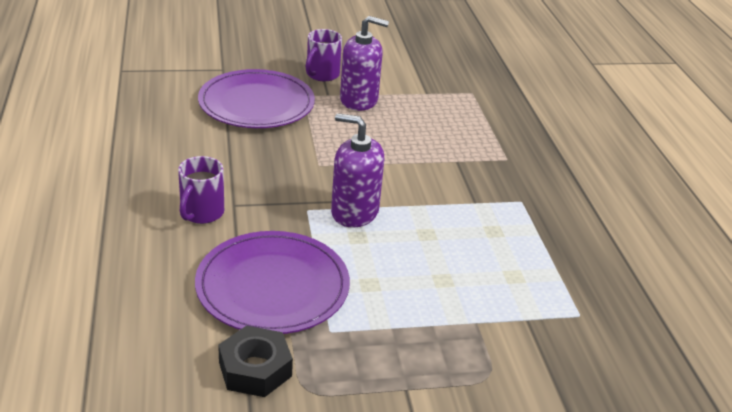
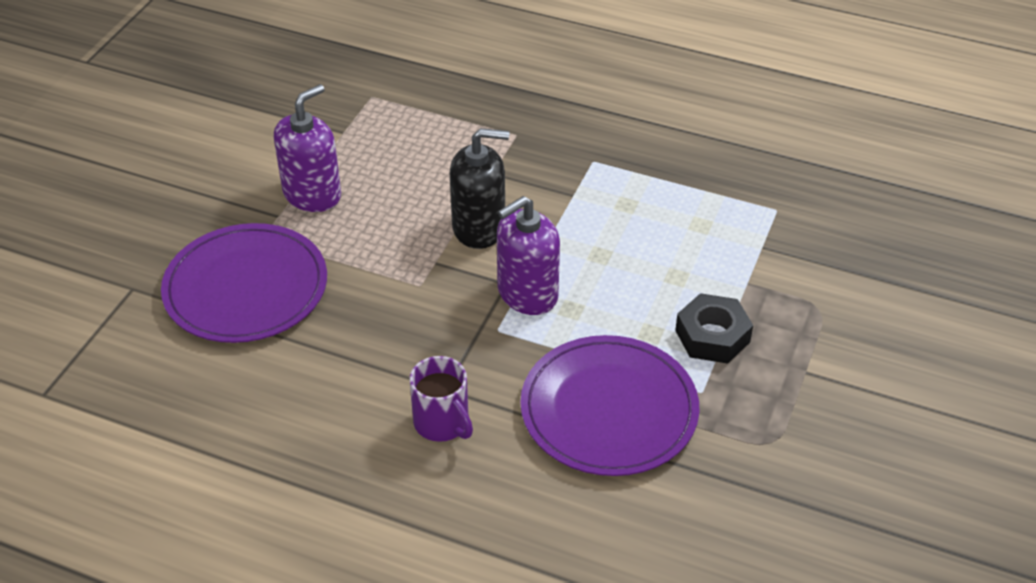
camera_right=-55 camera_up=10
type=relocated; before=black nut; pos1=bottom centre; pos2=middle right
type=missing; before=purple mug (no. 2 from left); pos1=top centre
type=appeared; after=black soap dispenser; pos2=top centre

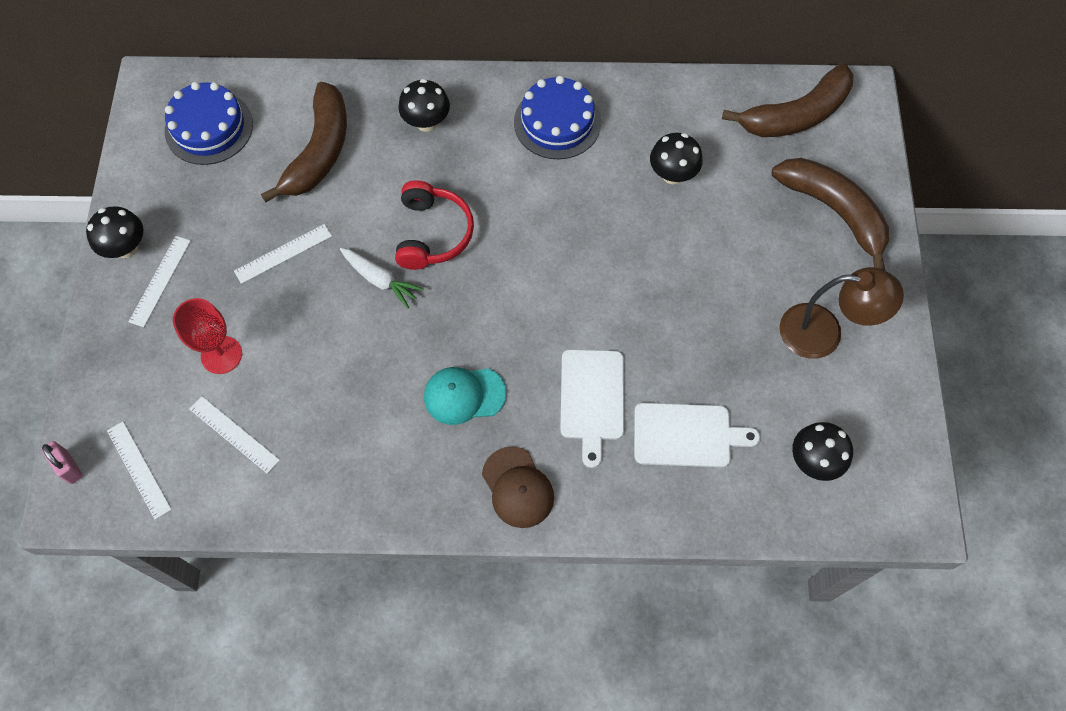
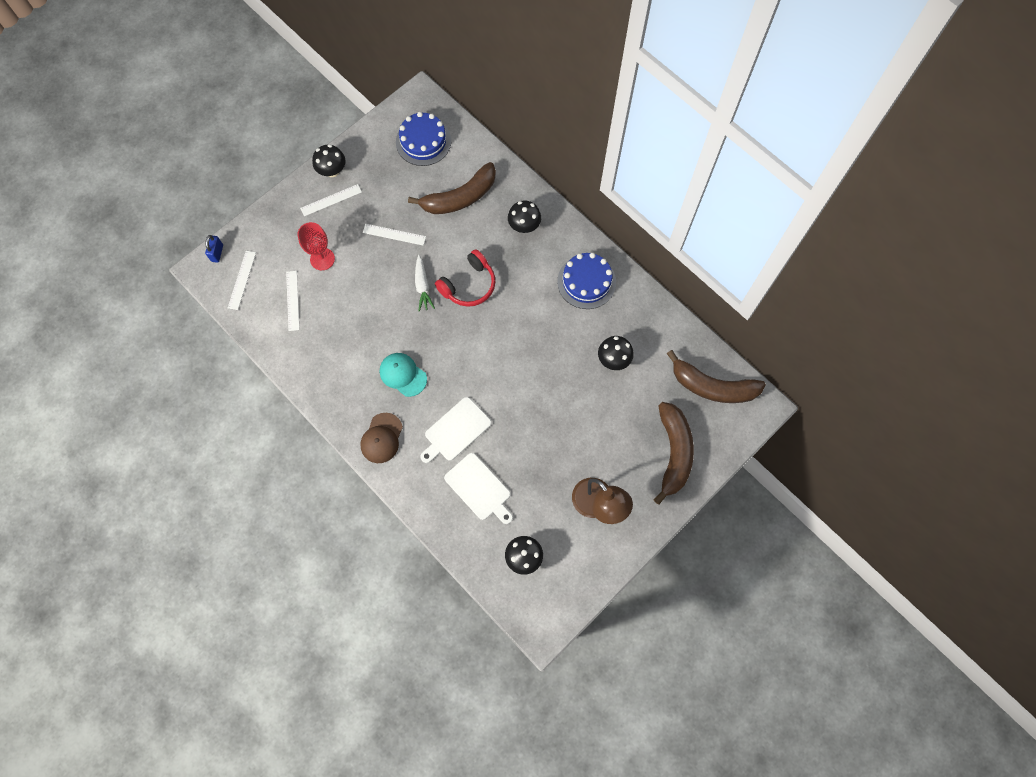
camera_right=45 camera_up=5
type=colour; before=pink padlock; after=blue padlock; pos1=middle left; pos2=top left

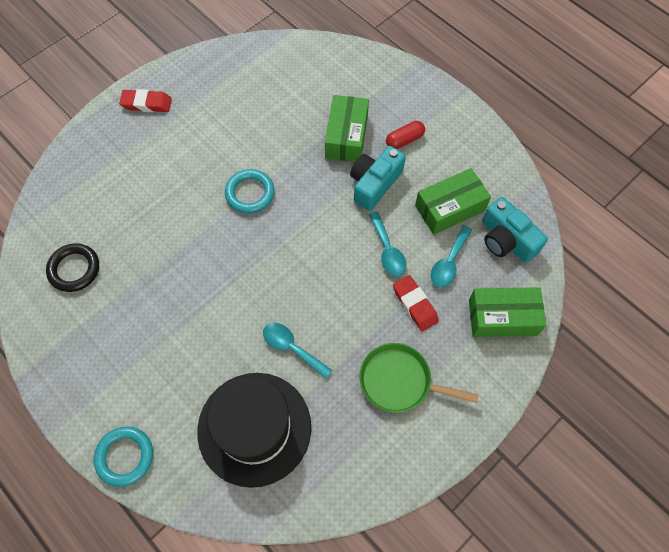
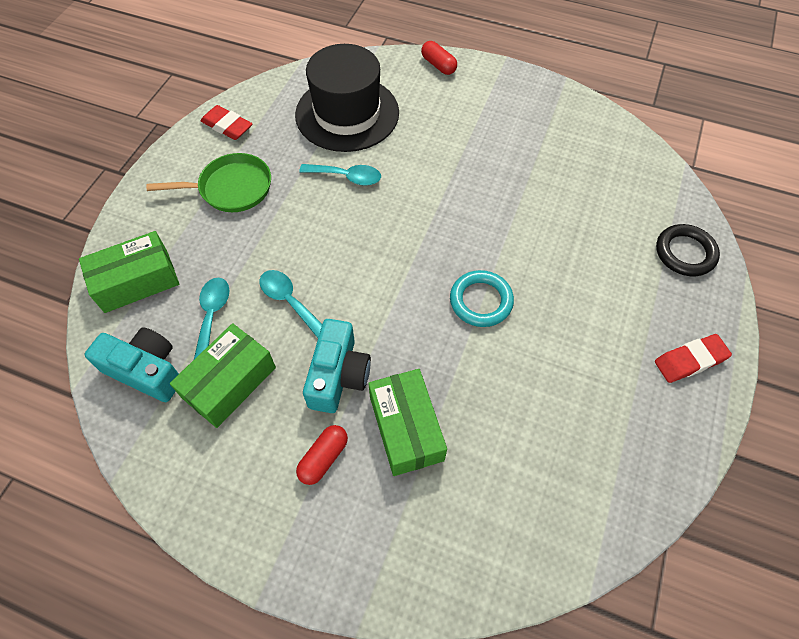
camera_right=155 camera_up=-5
type=relocated; before=black ring; pos1=middle left; pos2=middle right
type=exchanged; before=turquoise ring (no. 1 from left); after=red capsule (no. 2 from left); pos1=bottom left; pos2=top centre
type=relocated; before=red eraser (no. 2 from left in the first image); after=red eraser (no. 1 from left); pos1=centre; pos2=top left

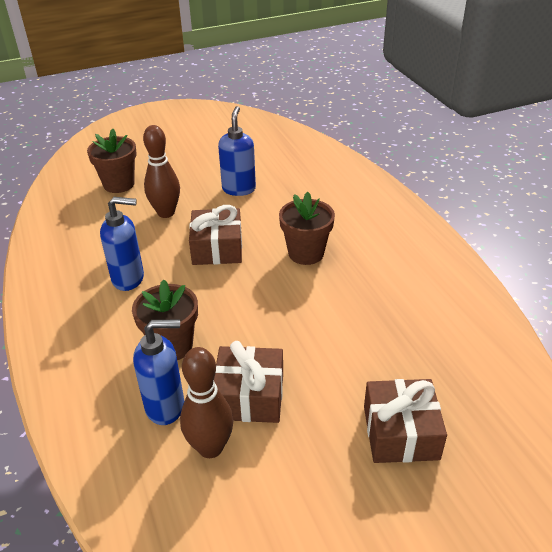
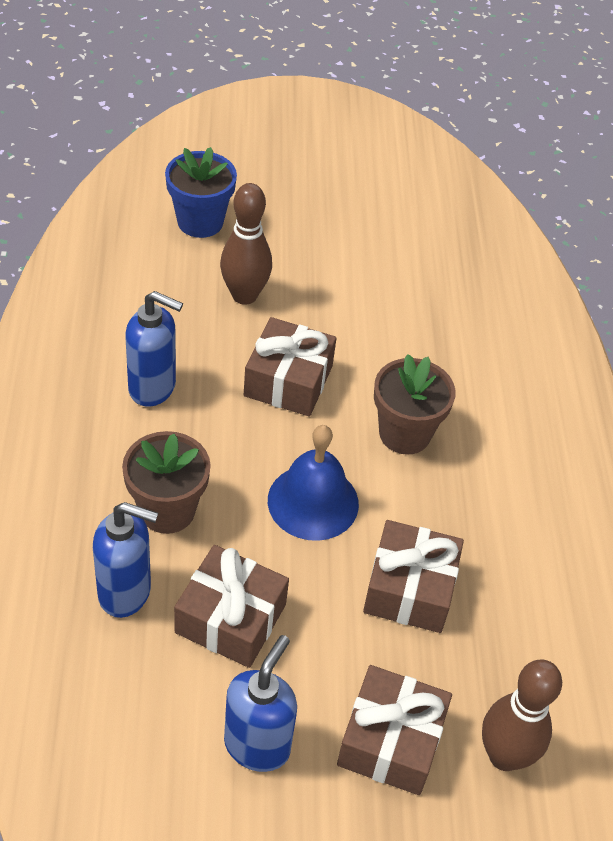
camera_right=15 camera_up=10
type=colour; before=brown flower pot (no. 1 from left); after=blue flower pot; pos1=top left; pos2=top left
type=relocated; before=brown bowling pin (no. 2 from left); pos1=bottom centre; pos2=bottom right
type=relocated; before=blue soap dispenser (no. 3 from left); pos1=top centre; pos2=bottom centre
type=appeared; after=blue bell; pos2=centre
type=appeared; after=brown gift (no. 4 from left); pos2=bottom right

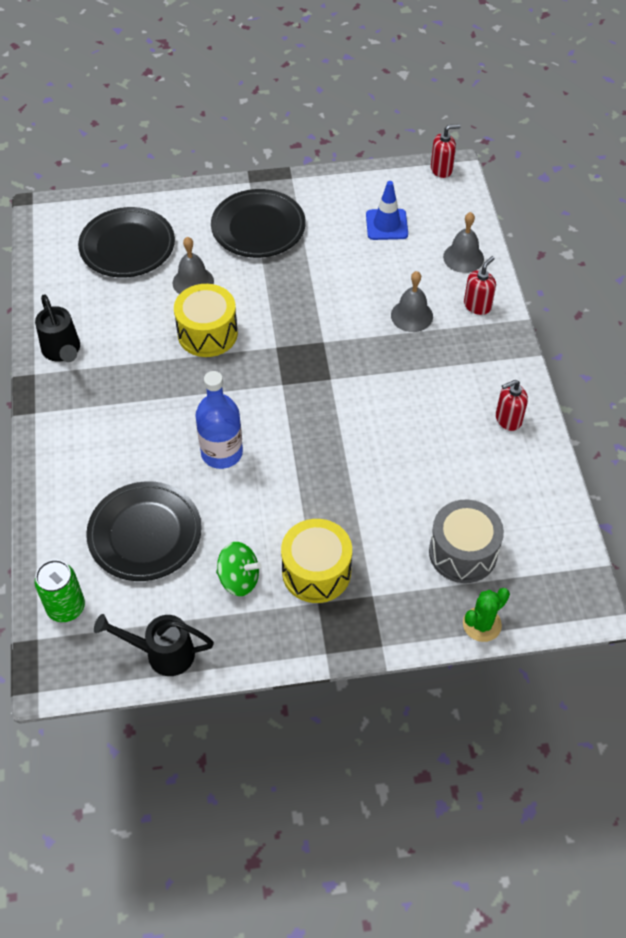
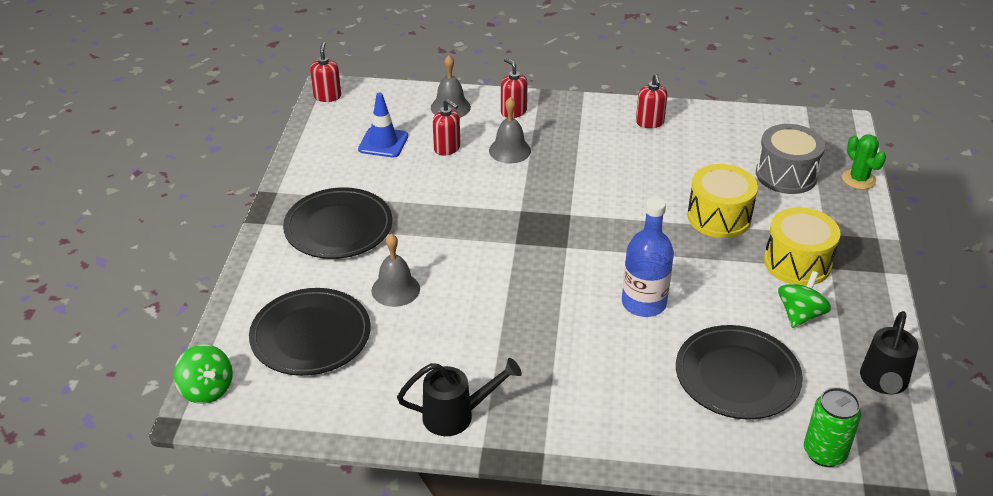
camera_right=-75 camera_up=-15
type=relocated; before=yellow drum (no. 1 from left); pos1=middle left; pos2=middle right
type=appeared; after=green spinning top (no. 1 from left); pos2=bottom left
type=appeared; after=red soap dispenser (no. 2 from left); pos2=top centre

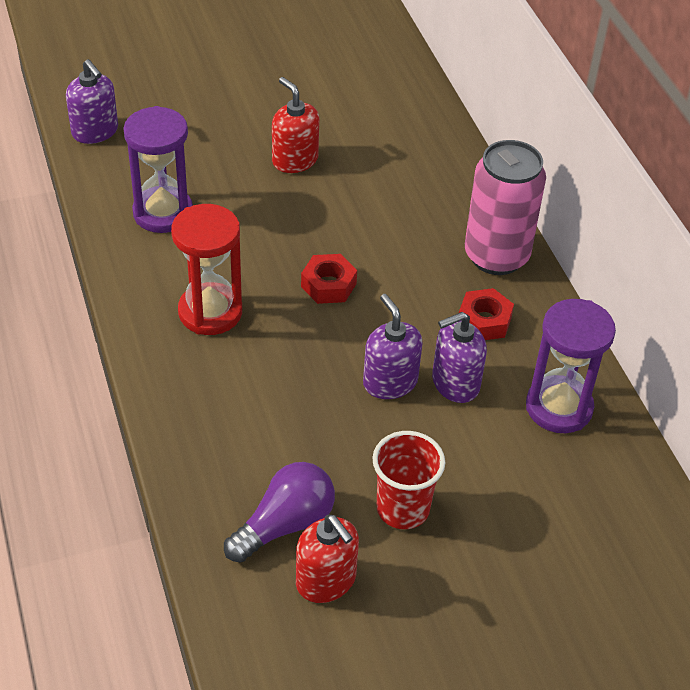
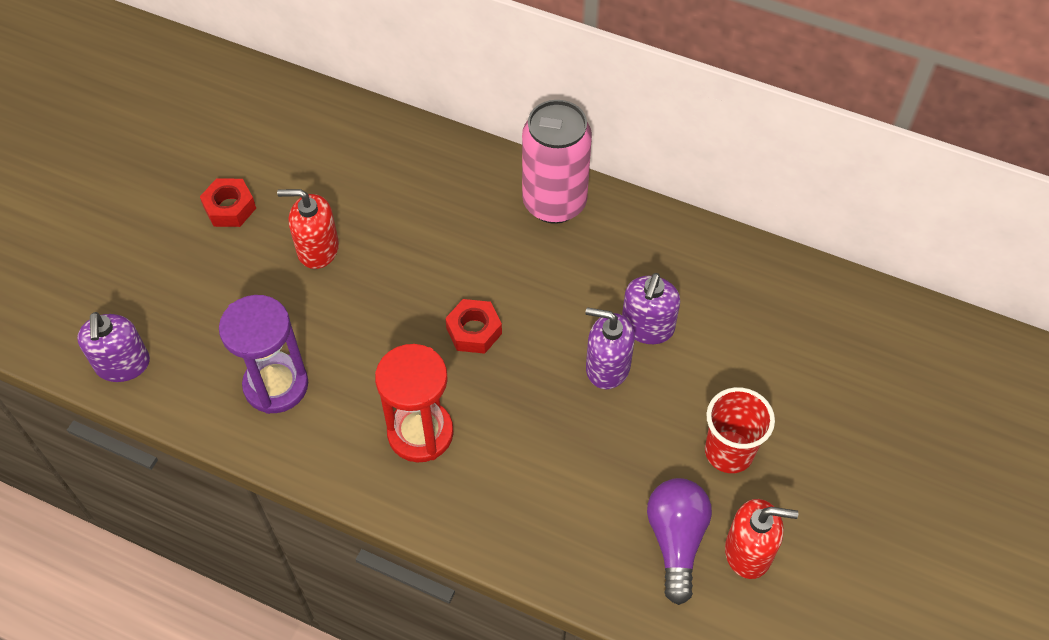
camera_right=-45 camera_up=10
type=spun; before=purple soap dispenser (no. 1 from left); pos1=top left; pos2=middle left; turn=75
type=relocated; before=red nut (no. 2 from left in the first image); after=red nut (no. 1 from left); pos1=middle right; pos2=top left
type=missing; before=purple hourglass (no. 2 from left); pos1=middle right

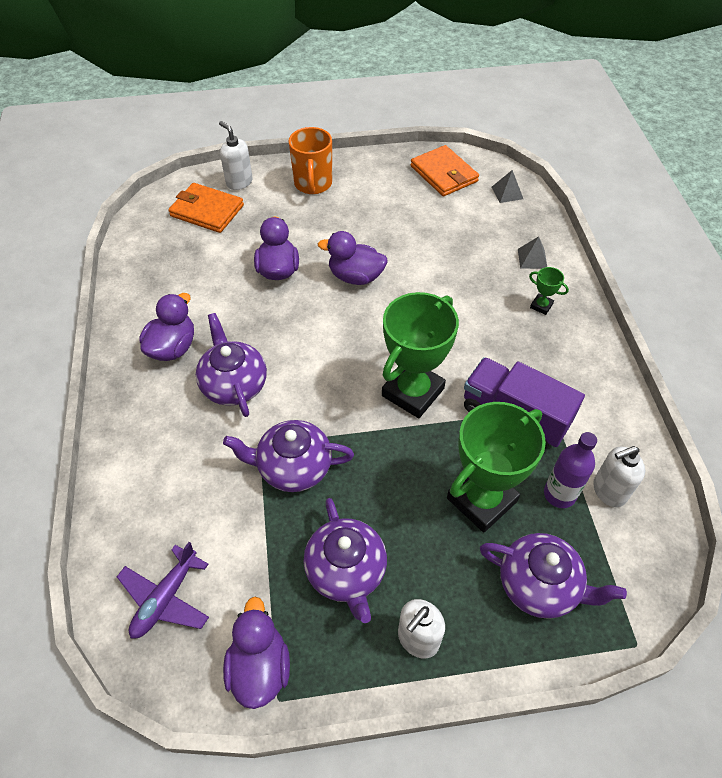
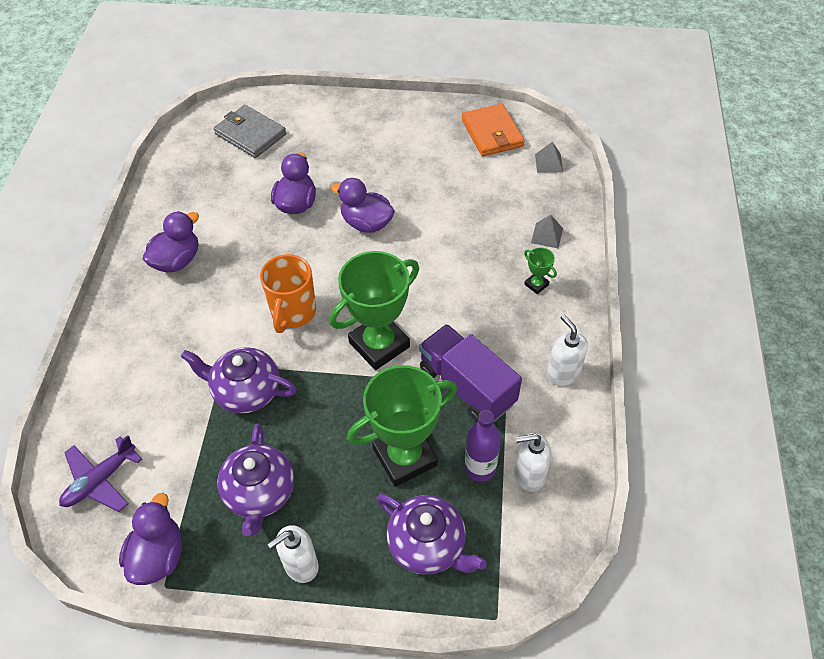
camera_right=15 camera_up=0
type=colour; before=orange wallet (no. 1 from left); after=grey wallet; pos1=top left; pos2=top left
type=missing; before=purple teapot (no. 1 from left); pos1=middle left
type=relocated; before=white soap dispenser (no. 1 from left in the first image); after=white soap dispenser (no. 3 from left); pos1=top left; pos2=middle right
type=relocated; before=orange mug; pos1=top centre; pos2=centre

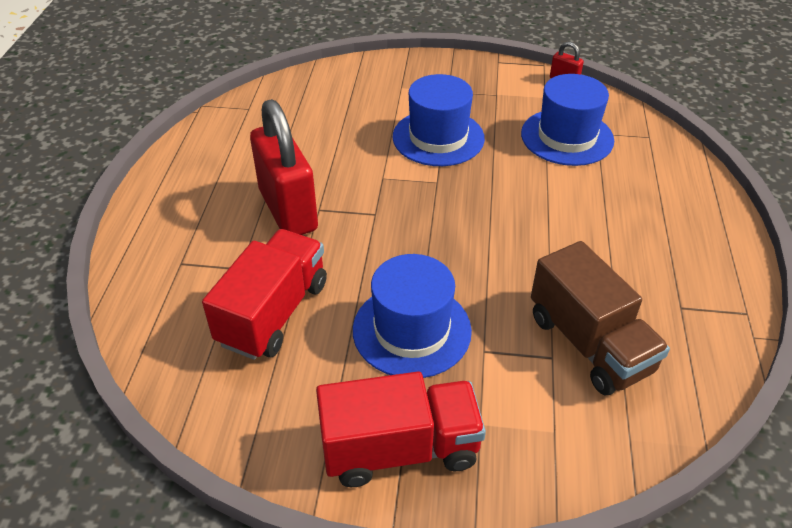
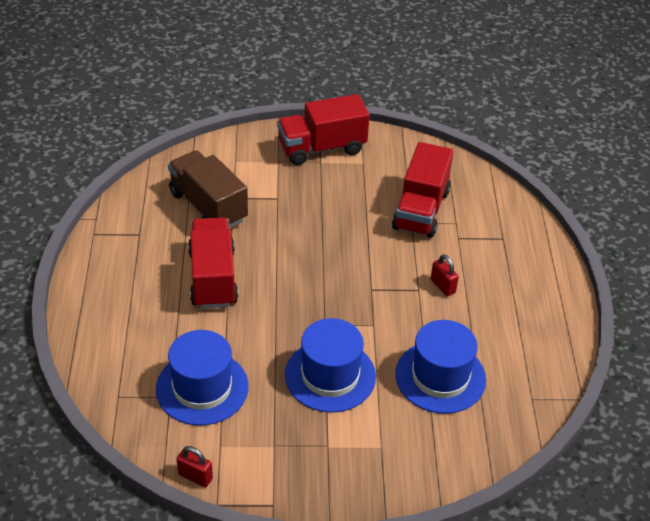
camera_right=170 camera_up=0
type=size; before=red padlock (no. 1 from left in the first image); pos1=top centre; pos2=middle right; scale=0.41
type=relocated; before=blue hat (no. 1 from left in the first image); after=blue hat (no. 3 from left); pos1=centre; pos2=bottom right
type=appeared; after=red truck (no. 1 from left); pos2=middle left

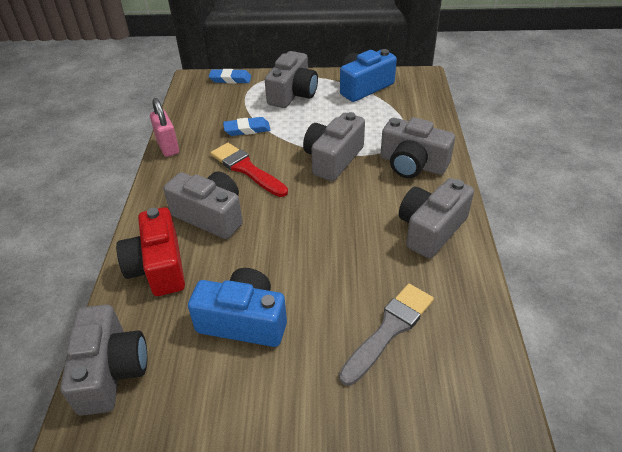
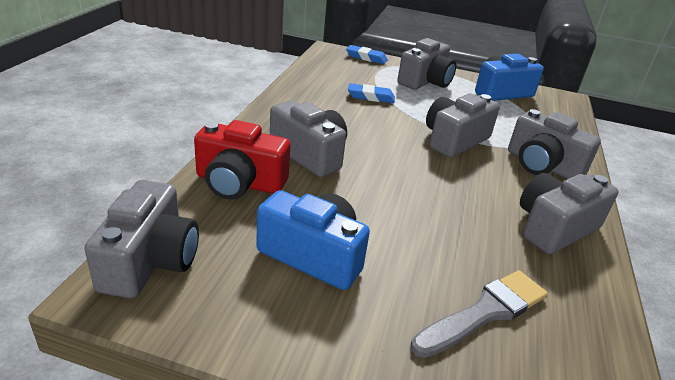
camera_right=10 camera_up=-10
type=spun; before=red camera; pos1=middle left; pos2=centre; turn=-75
type=missing; before=pink padlock; pos1=top left
type=missing; before=red brush; pos1=centre

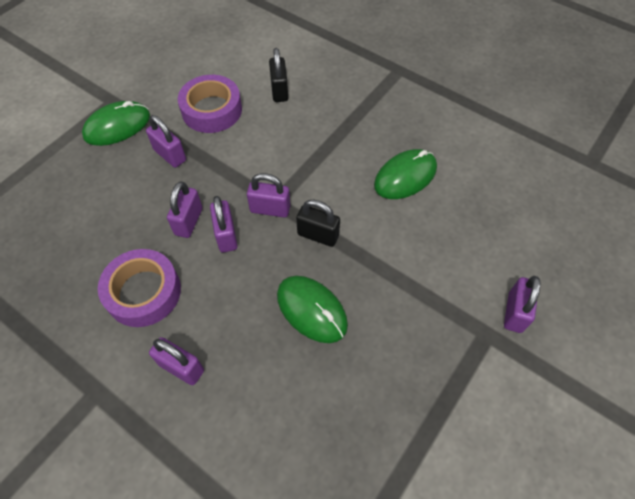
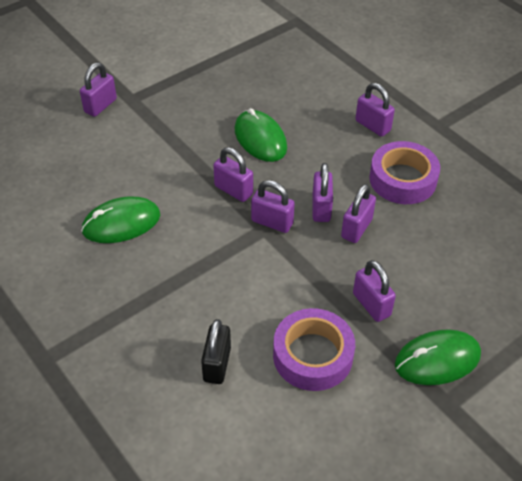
camera_right=-165 camera_up=-10
type=colour; before=black padlock (no. 2 from left); after=purple padlock (no. 2 from left); pos1=centre; pos2=centre

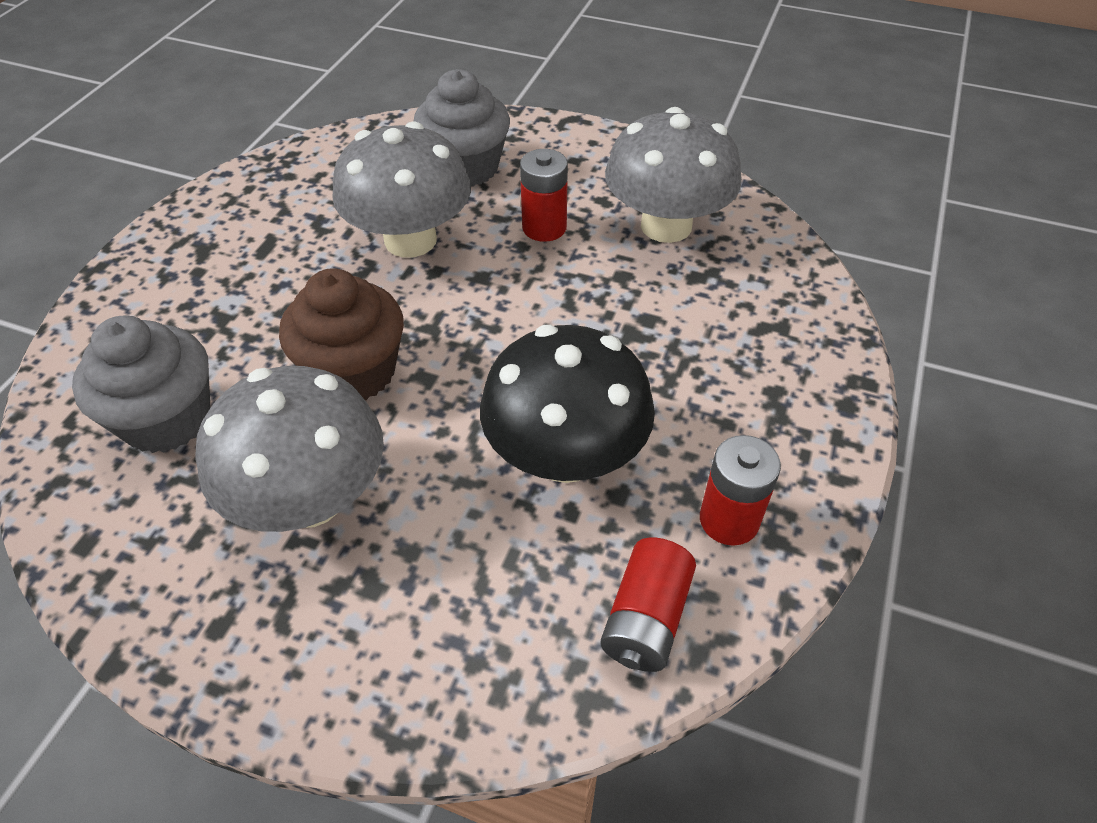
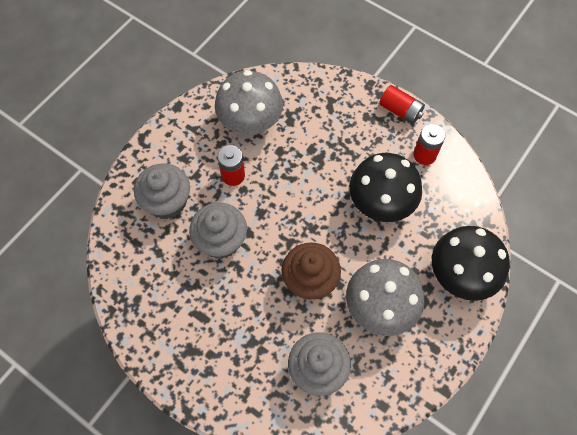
camera_right=-75 camera_up=15
type=exchanged; before=grey mushroom (no. 2 from left); after=grey cupcake (no. 2 from left); pos1=top centre; pos2=centre
type=relocated; before=red battery (no. 2 from left); pos1=bottom centre; pos2=top right
type=appeared; after=black mushroom (no. 2 from left); pos2=middle right

